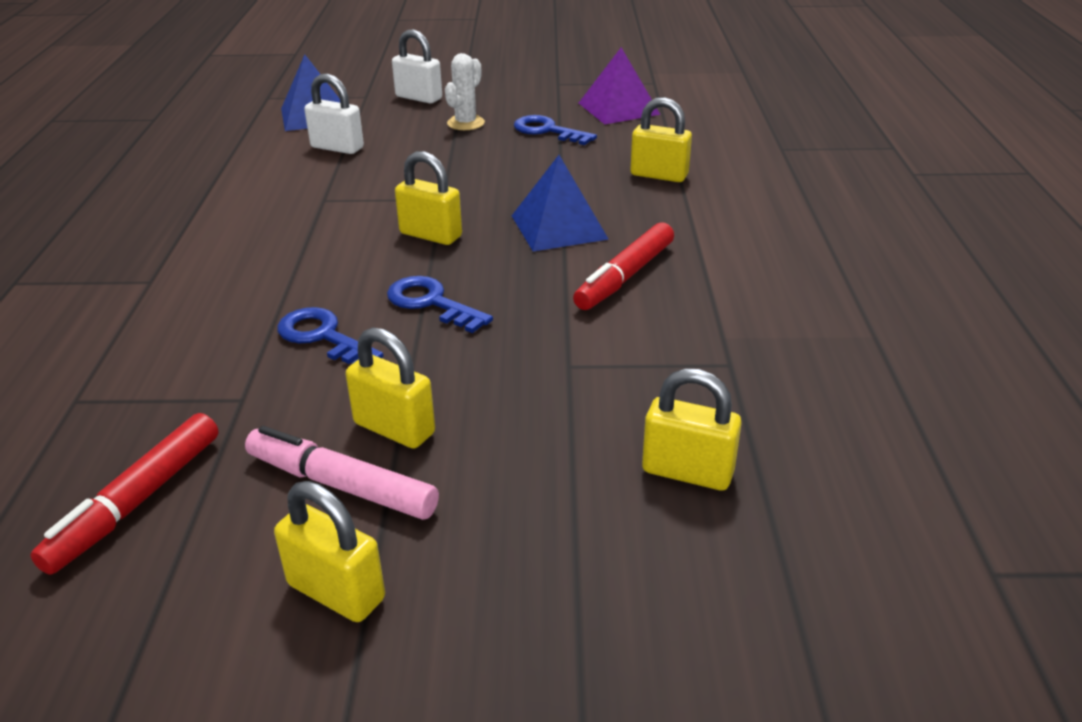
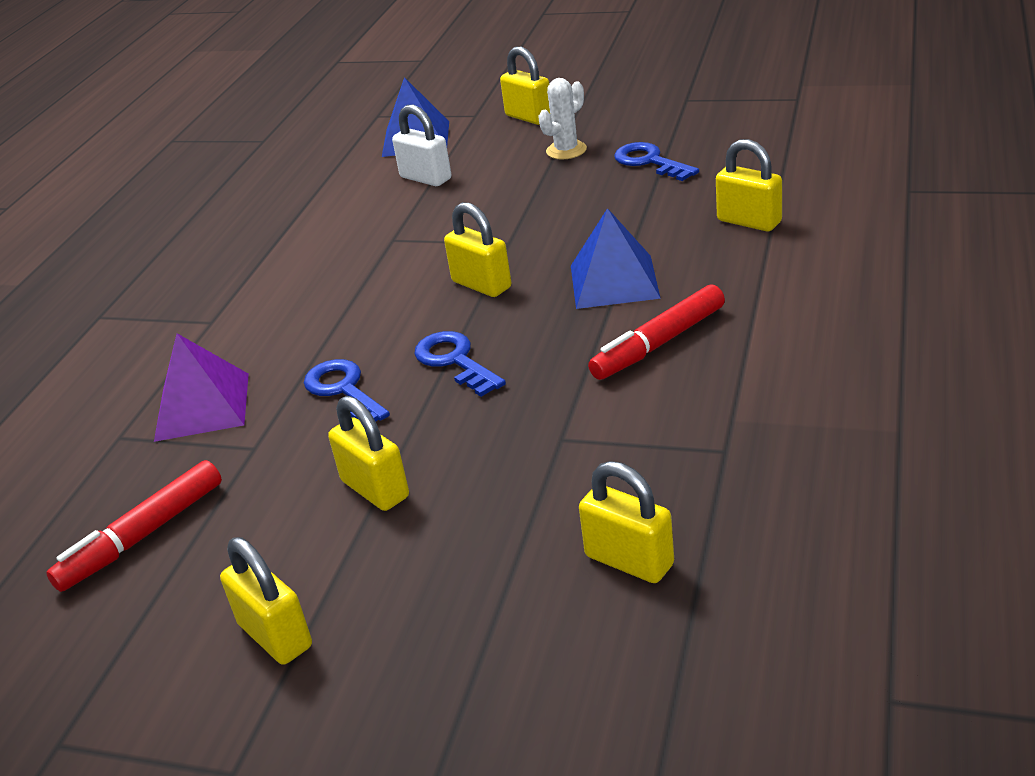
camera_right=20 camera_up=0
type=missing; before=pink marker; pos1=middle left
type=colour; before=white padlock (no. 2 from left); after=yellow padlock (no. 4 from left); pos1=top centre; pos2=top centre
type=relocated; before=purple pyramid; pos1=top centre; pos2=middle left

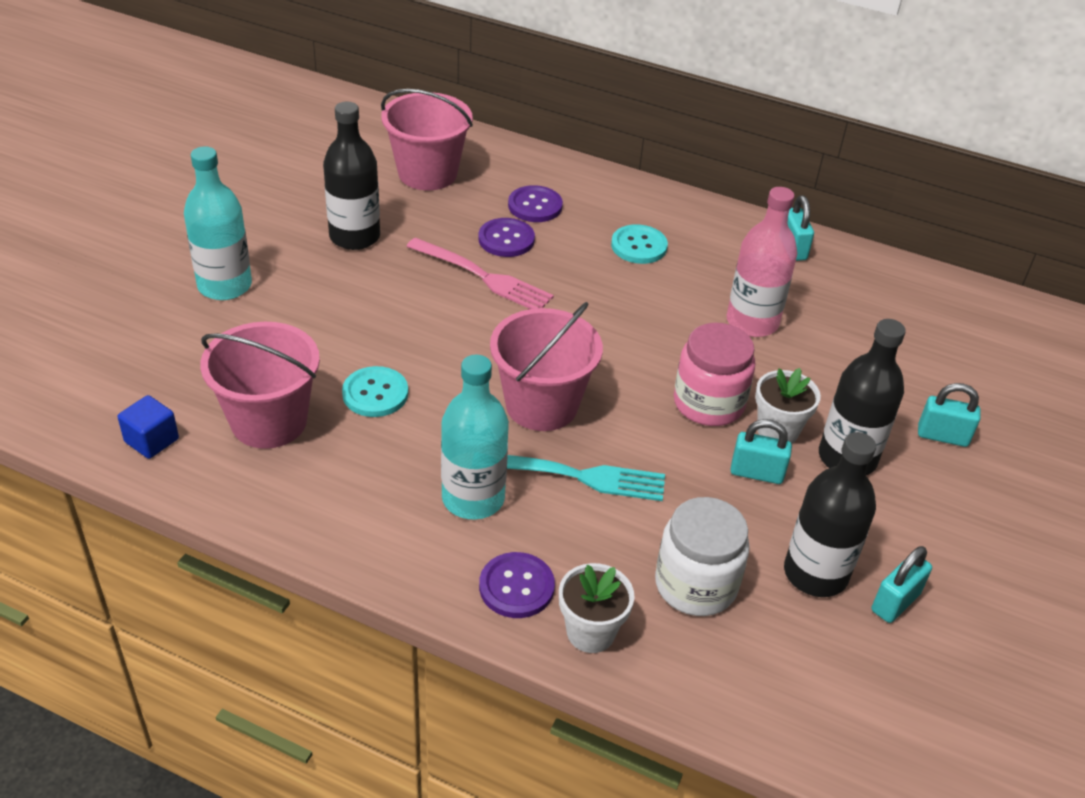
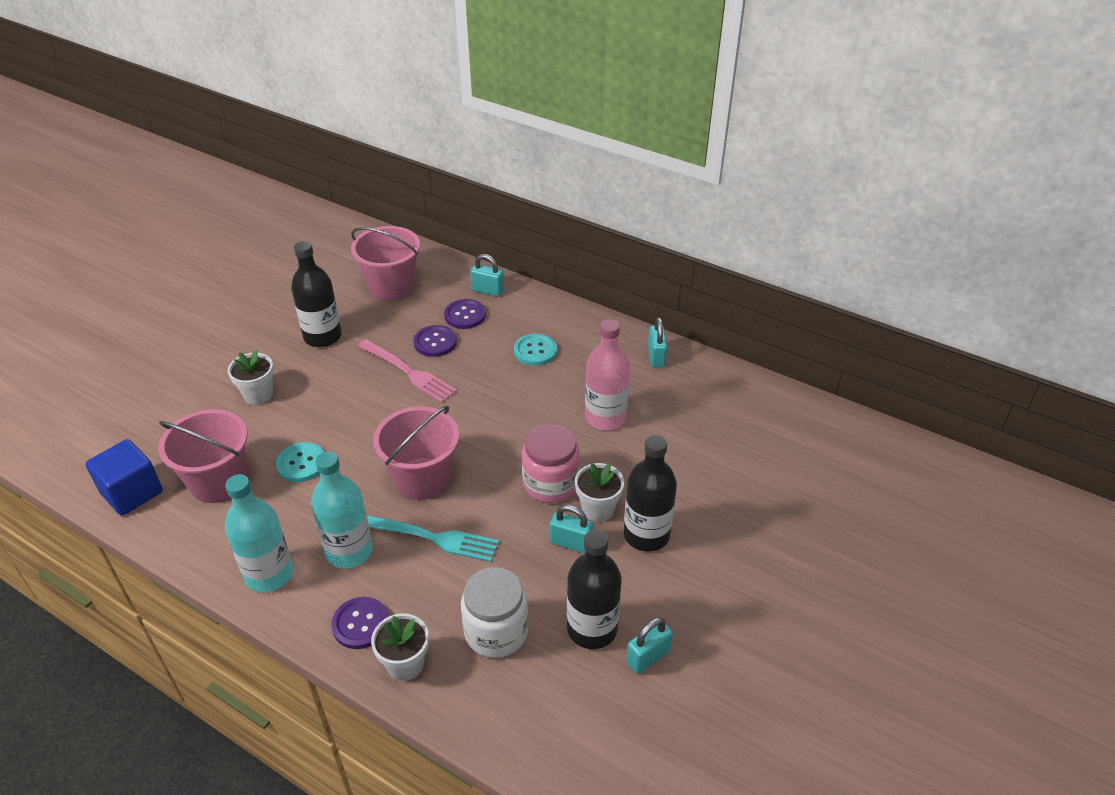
camera_right=10 camera_up=0
type=size; before=blue cube; pos1=middle left; pos2=middle left; scale=1.63
type=relocated; before=turquoise bottle (no. 1 from left); pos1=top left; pos2=bottom left
type=relocated; before=turquoise padlock (no. 4 from left in the first image); after=turquoise padlock (no. 1 from left); pos1=middle right; pos2=centre
type=appeared; after=white flower pot (no. 1 from left); pos2=middle left

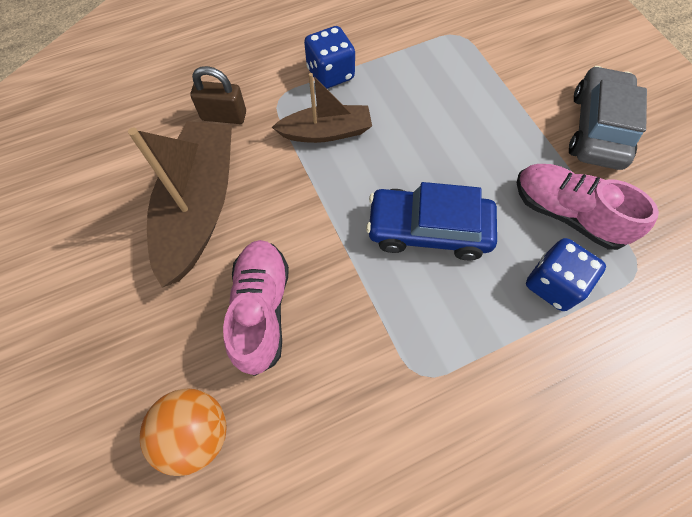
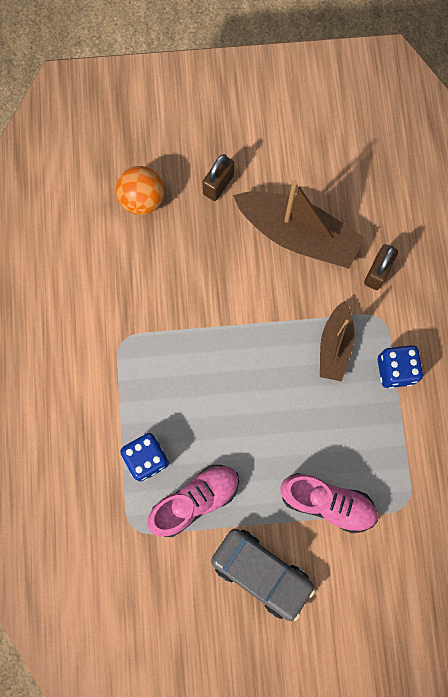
camera_right=110 camera_up=10
type=relocated; before=pink shoe (no. 1 from left in the first image); after=pink shoe (no. 2 from left); pos1=centre; pos2=bottom right
type=missing; before=blue car; pos1=centre
type=appeared; after=brown padlock (no. 1 from left); pos2=top centre

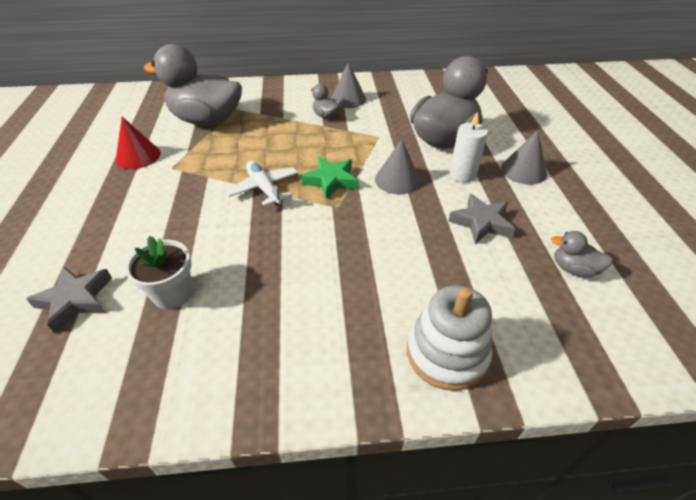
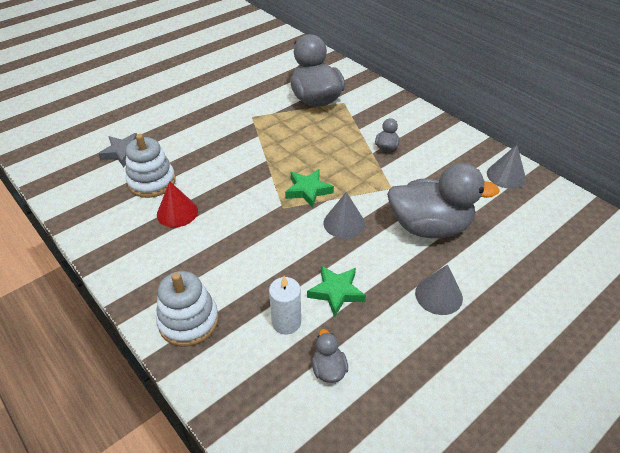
camera_right=55 camera_up=0
type=relocated; before=red cone; pos1=top left; pos2=middle left
type=exchanged; before=white flower pot; after=white stacking toy (no. 1 from left); pos1=middle left; pos2=middle left
type=missing; before=white plane; pos1=centre
type=relocated; before=grey cone (no. 1 from left in the first image); after=grey cone (no. 3 from left); pos1=top centre; pos2=middle right
type=relocated; before=white candle; pos1=top right; pos2=bottom centre
type=colour; before=grey star (no. 2 from left); after=green star (no. 2 from left); pos1=middle right; pos2=centre

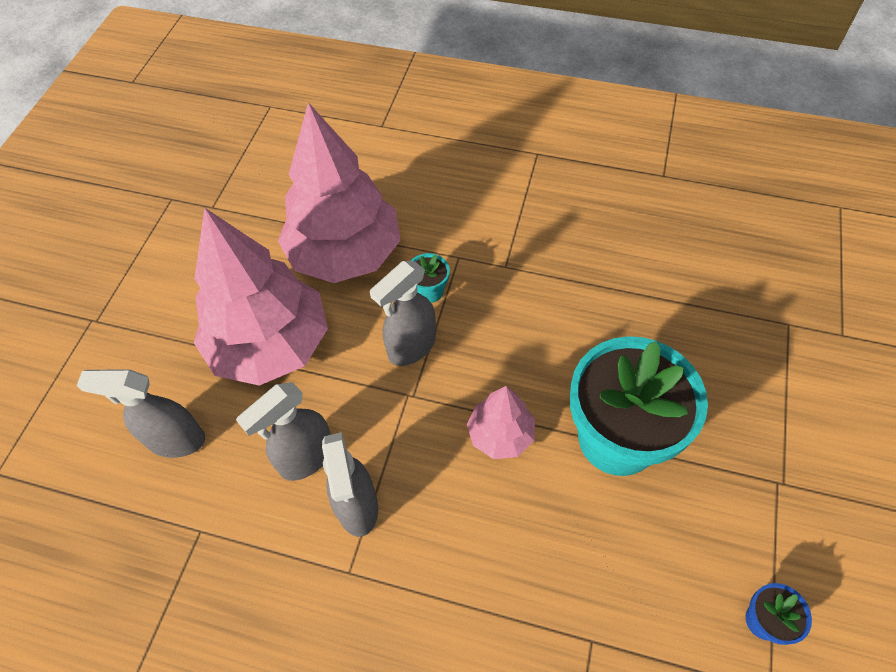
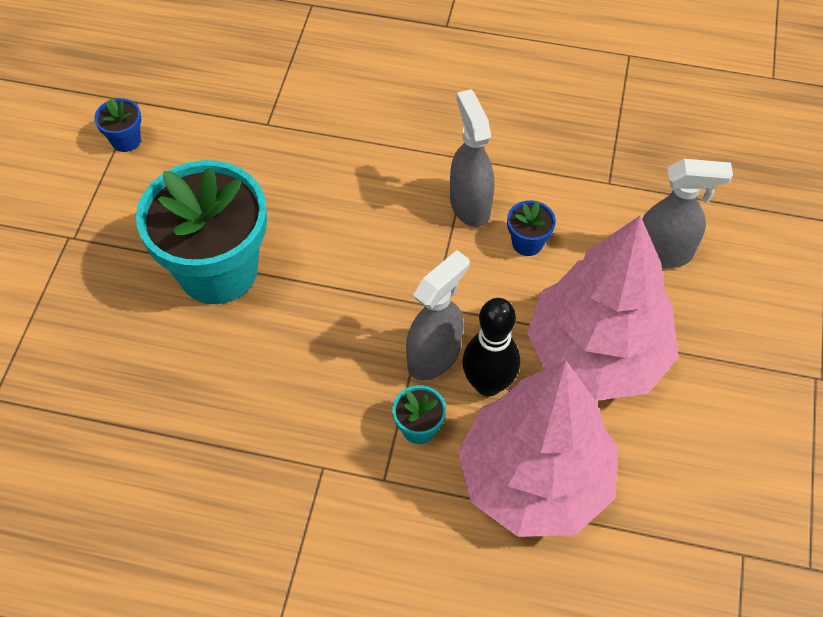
camera_right=175 camera_up=0
type=exchanged; before=grey spray bottle (no. 2 from left); after=blue flower pot (no. 2 from left); pos1=middle left; pos2=centre
type=missing; before=pink tree (no. 3 from left); pos1=centre
type=appeared; after=black bowling pin; pos2=centre

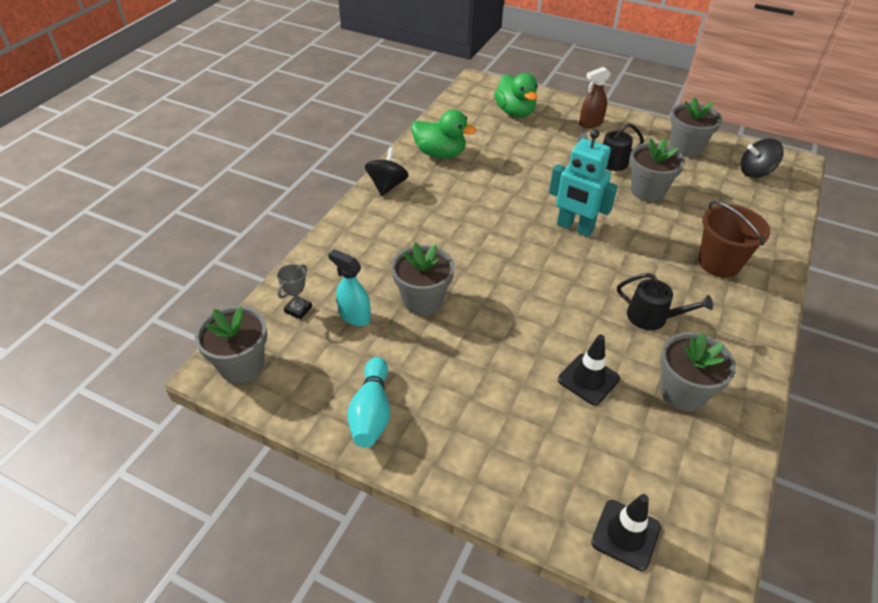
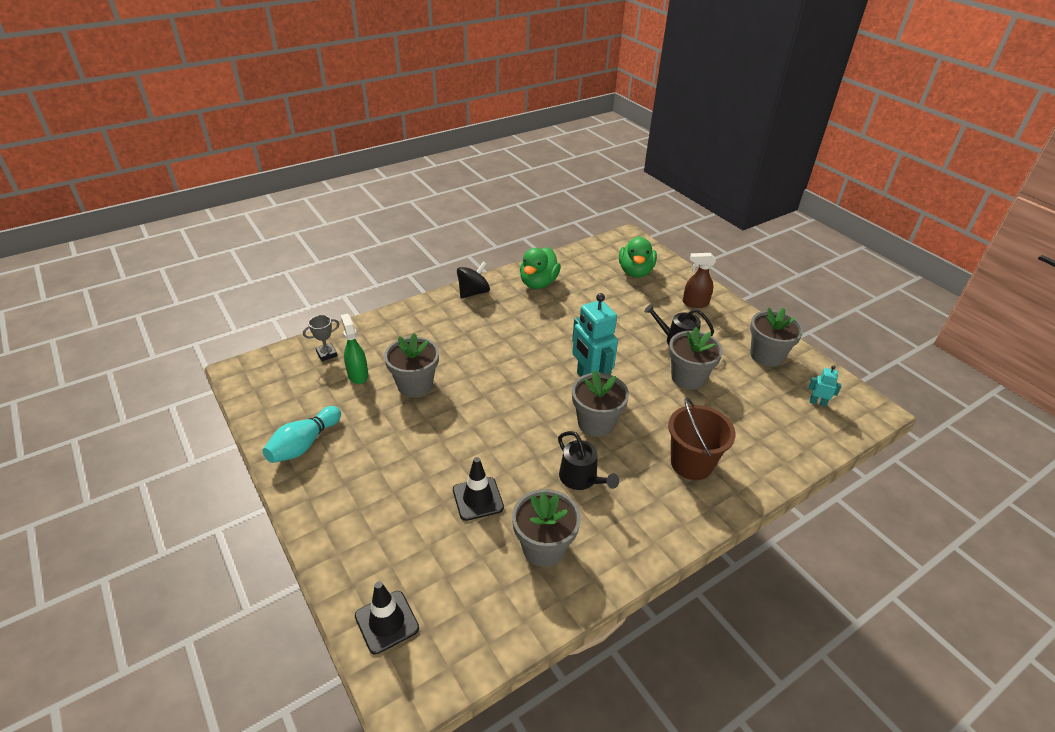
camera_right=30 camera_up=-5
type=relocated; before=grey flower pot (no. 1 from left in the first image); after=grey flower pot (no. 3 from left); pos1=middle left; pos2=centre
type=colour; before=turquoise spray bottle; after=green spray bottle; pos1=centre; pos2=centre
type=spun; before=green duck (no. 1 from left); pos1=top centre; pos2=centre; turn=60
type=exchanged; before=black spinning top (no. 2 from left); after=turquoise robot (no. 2 from left); pos1=top right; pos2=middle right

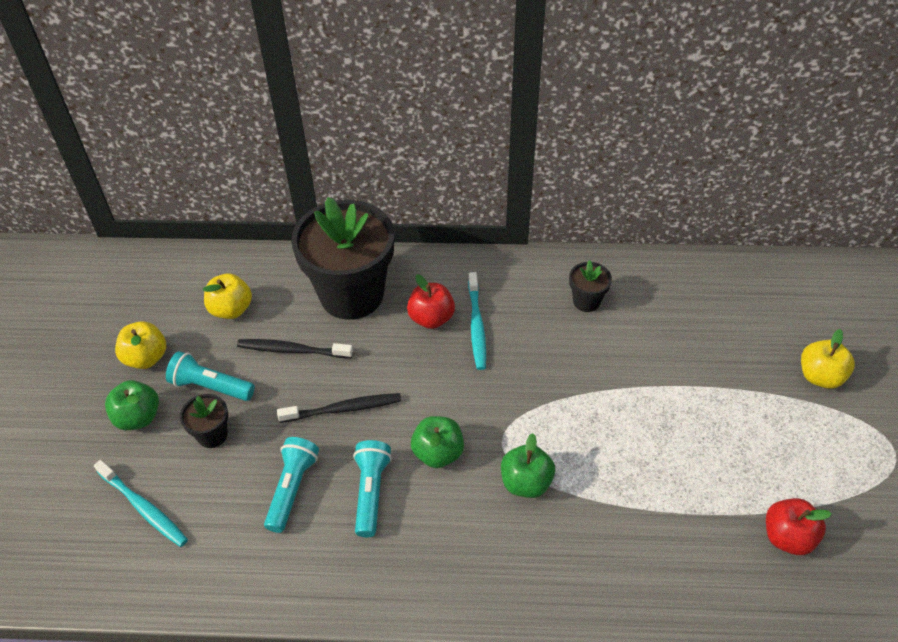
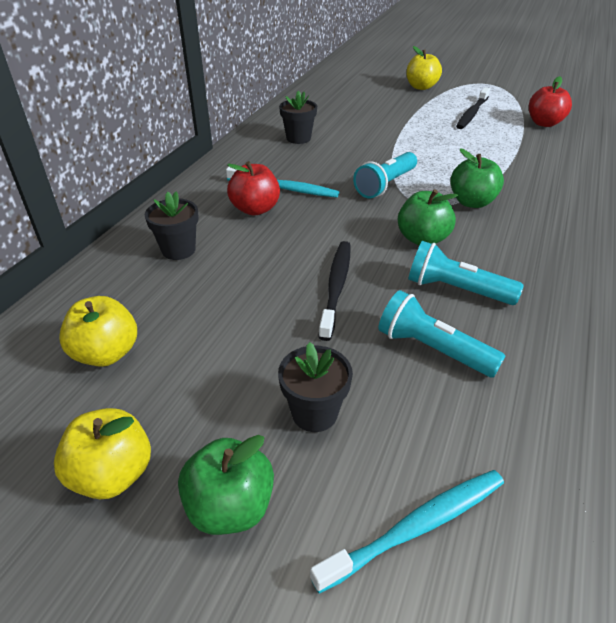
camera_right=-70 camera_up=-10
type=relocated; before=turquoise flashlight (no. 1 from left); pos1=middle left; pos2=top centre
type=relocated; before=black toothbrush (no. 1 from left in the first image); after=black toothbrush (no. 2 from left); pos1=middle left; pos2=top right
type=size; before=black flower pot (no. 2 from left in the first image); pos1=centre; pos2=middle left; scale=0.42

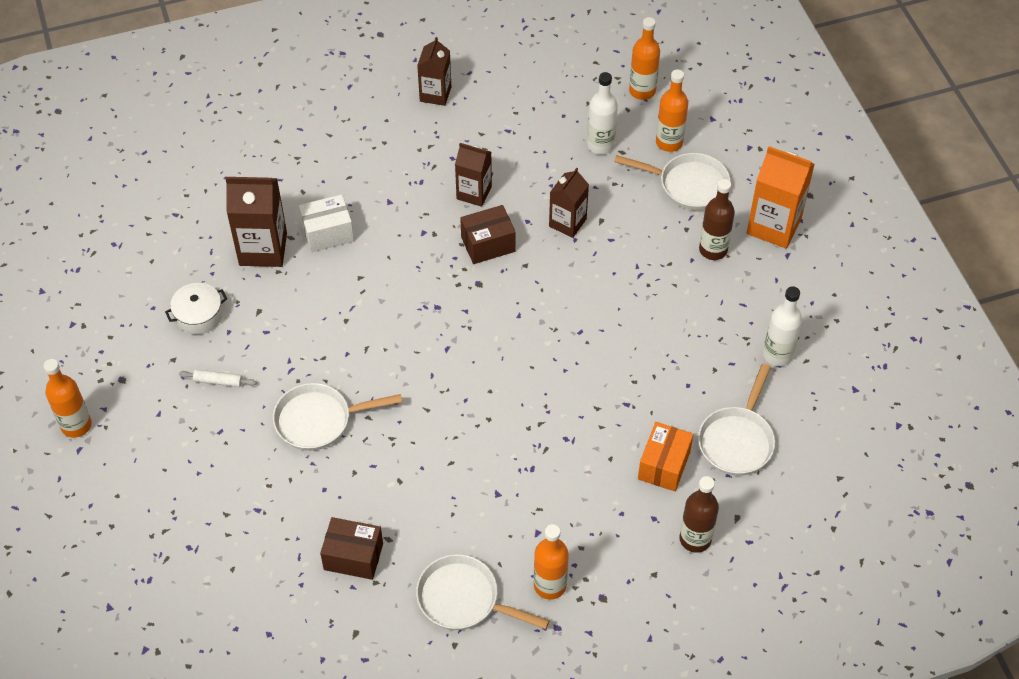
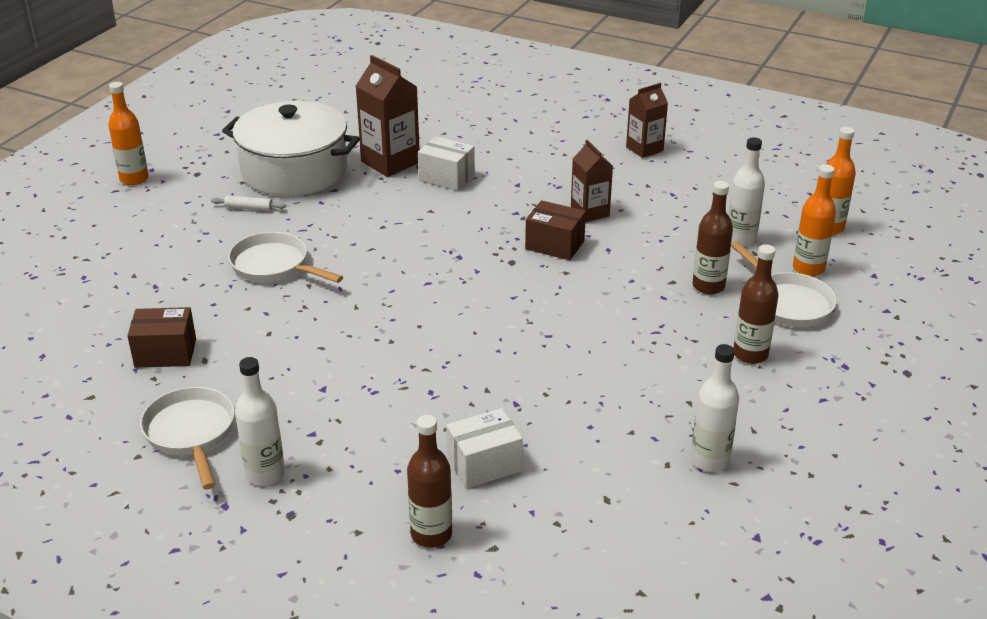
camera_right=45 camera_up=-20
type=size; before=white pot; pos1=middle left; pos2=top left; scale=2.33
type=spun; before=white rolling pin; pos1=middle left; pos2=top left; turn=-45
type=spun; before=brown box (no. 1 from left); pos1=bottom centre; pos2=middle left; turn=-60
type=colour; before=orange bottle (no. 2 from left); after=white bottle (no. 1 from left); pos1=bottom centre; pos2=bottom left
type=missing; before=brown carton (no. 4 from left); pos1=top centre
type=colour; before=orange box; after=white box (no. 2 from left); pos1=bottom centre; pos2=bottom centre
type=missing; before=white pan (no. 4 from left); pos1=middle right
type=missing; before=orange carton; pos1=top right
type=appeared; after=brown bottle (no. 2 from left); pos2=middle right

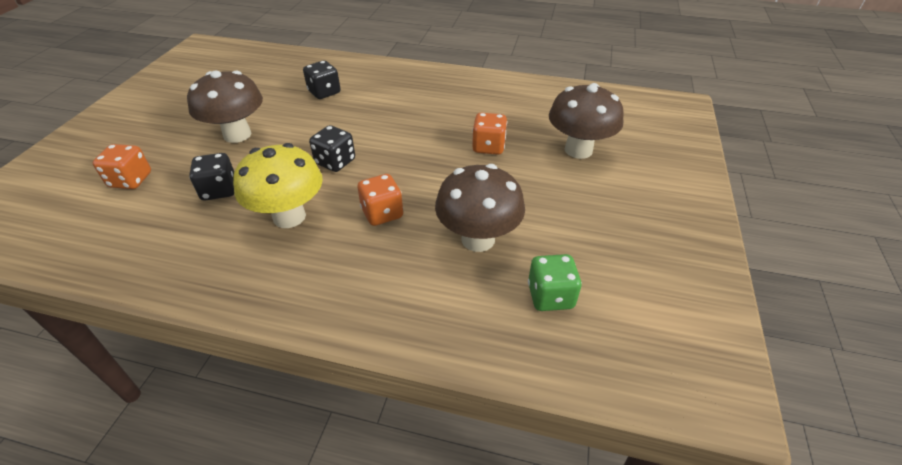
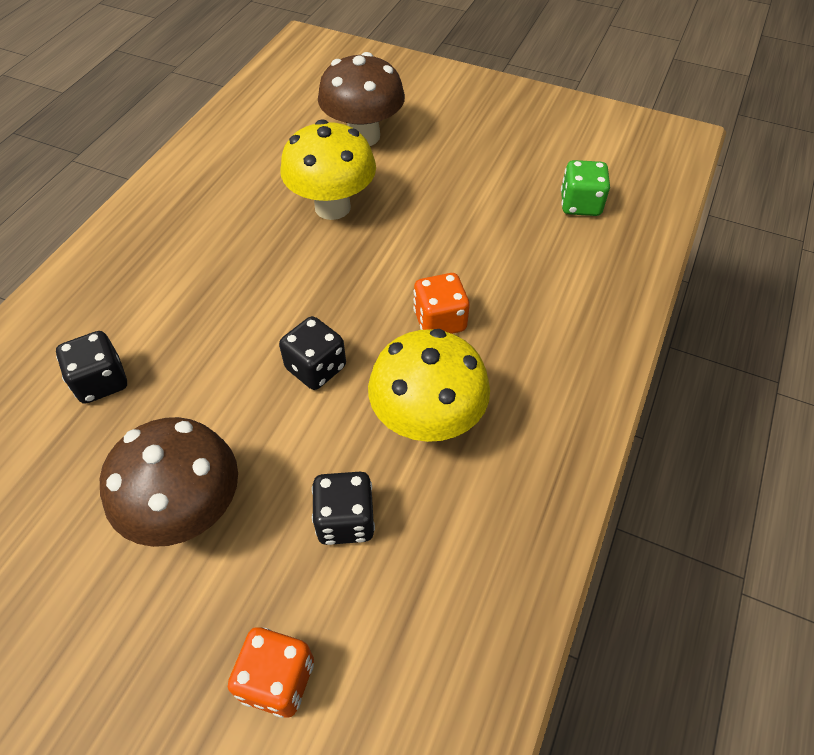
camera_right=-80 camera_up=10
type=missing; before=brown mushroom (no. 2 from left); pos1=centre
type=exchanged; before=orange dice (no. 3 from left); after=yellow mushroom (no. 1 from left); pos1=top centre; pos2=top centre

